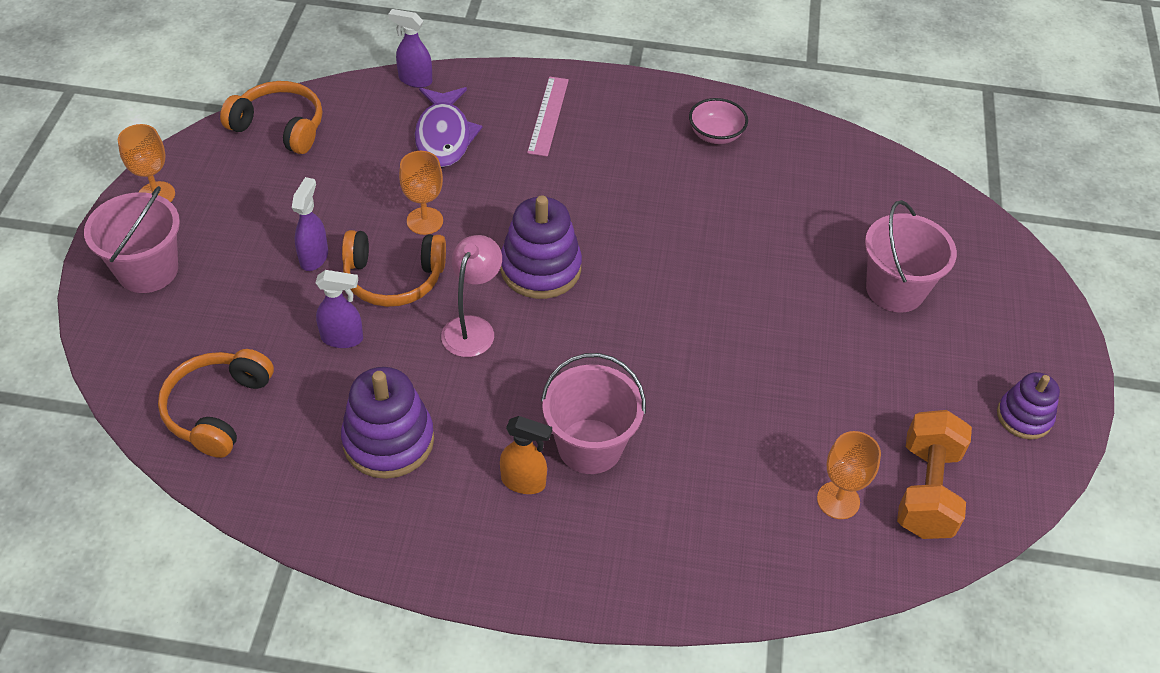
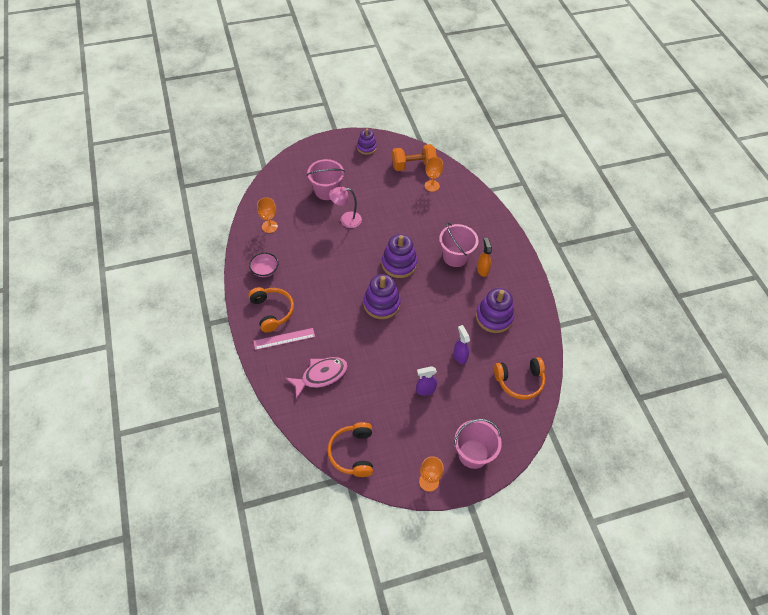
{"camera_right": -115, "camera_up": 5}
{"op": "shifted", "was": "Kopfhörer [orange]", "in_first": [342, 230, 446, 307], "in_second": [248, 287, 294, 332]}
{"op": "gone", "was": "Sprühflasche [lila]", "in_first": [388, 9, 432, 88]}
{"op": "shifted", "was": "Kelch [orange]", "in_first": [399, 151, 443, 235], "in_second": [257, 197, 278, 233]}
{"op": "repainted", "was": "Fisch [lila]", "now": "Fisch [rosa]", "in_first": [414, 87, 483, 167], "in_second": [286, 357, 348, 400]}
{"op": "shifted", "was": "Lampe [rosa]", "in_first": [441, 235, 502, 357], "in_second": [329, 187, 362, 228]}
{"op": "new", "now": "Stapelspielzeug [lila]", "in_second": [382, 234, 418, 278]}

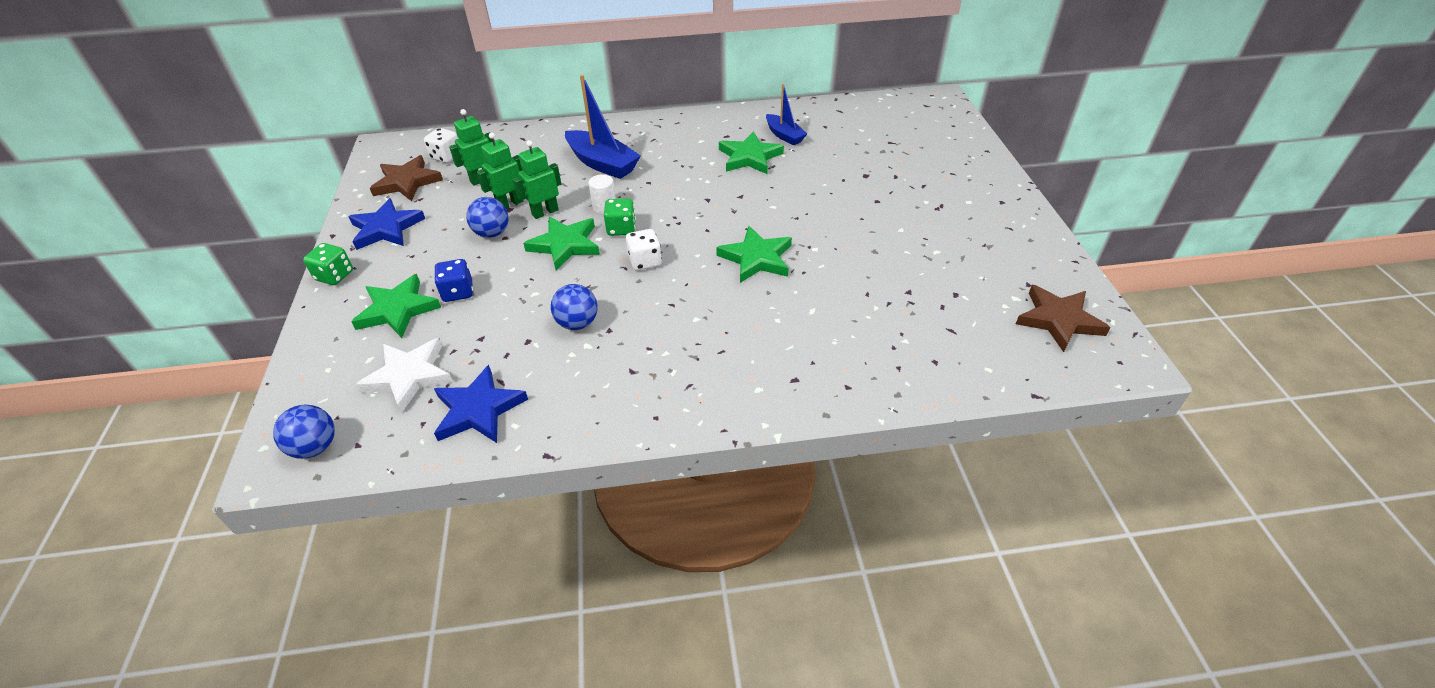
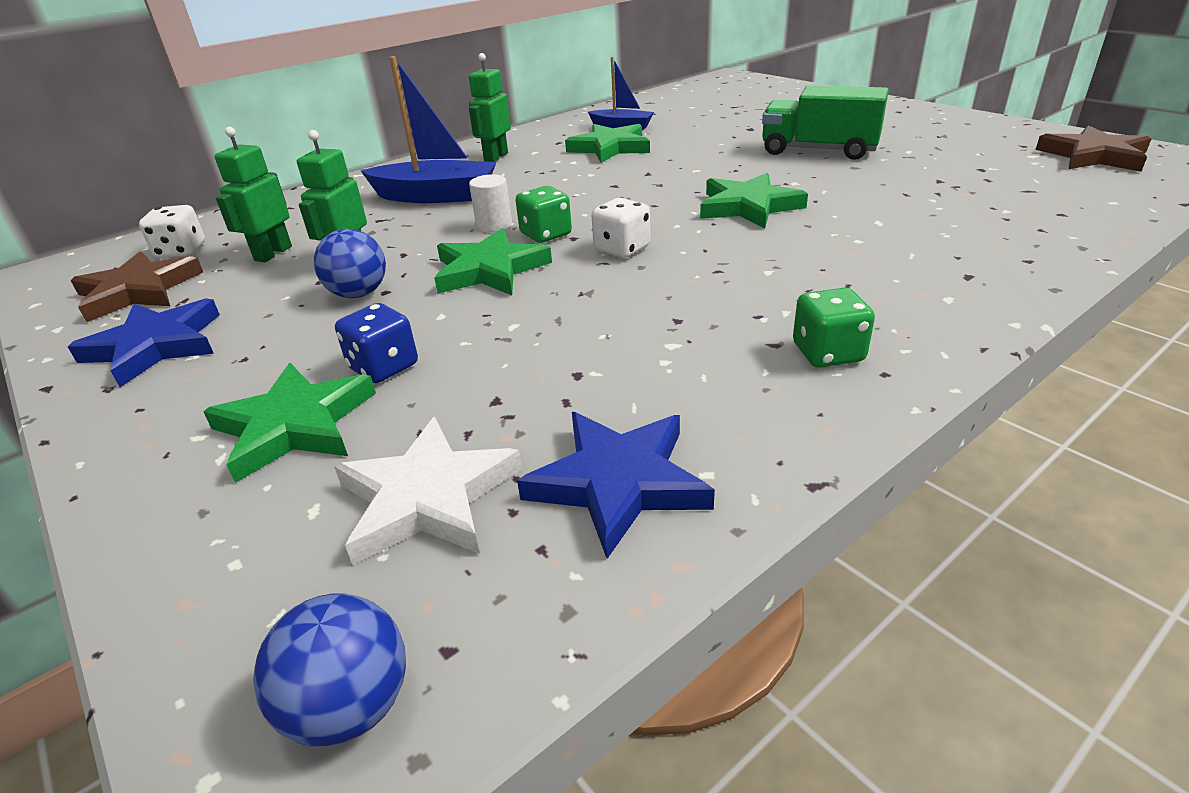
{"camera_right": -30, "camera_up": -10}
{"op": "shifted", "was": "Spielwürfel [grün]", "in_first": [303, 243, 353, 285], "in_second": [793, 288, 875, 368]}
{"op": "shifted", "was": "Roboter [grün]", "in_first": [513, 140, 562, 219], "in_second": [469, 53, 511, 162]}
{"op": "gone", "was": "Ball [blau]", "in_first": [551, 284, 598, 330]}
{"op": "new", "now": "Lastwagen [grün]", "in_second": [762, 85, 889, 160]}

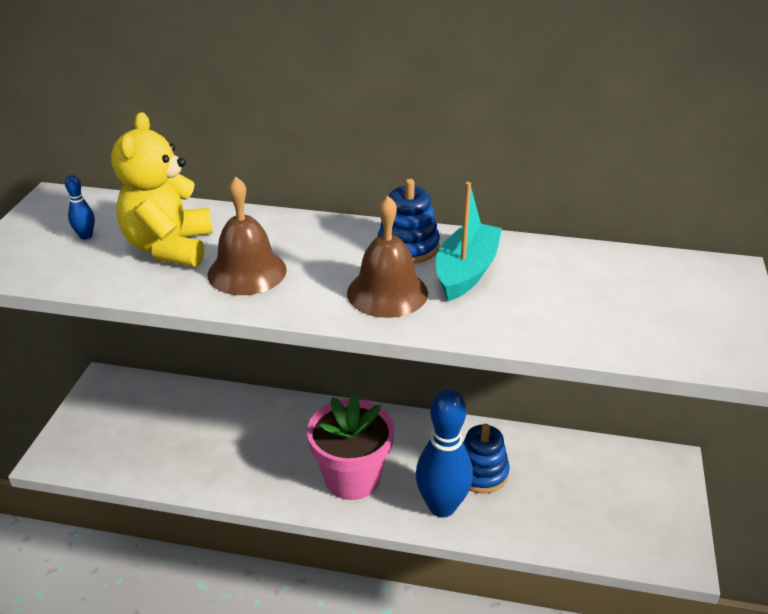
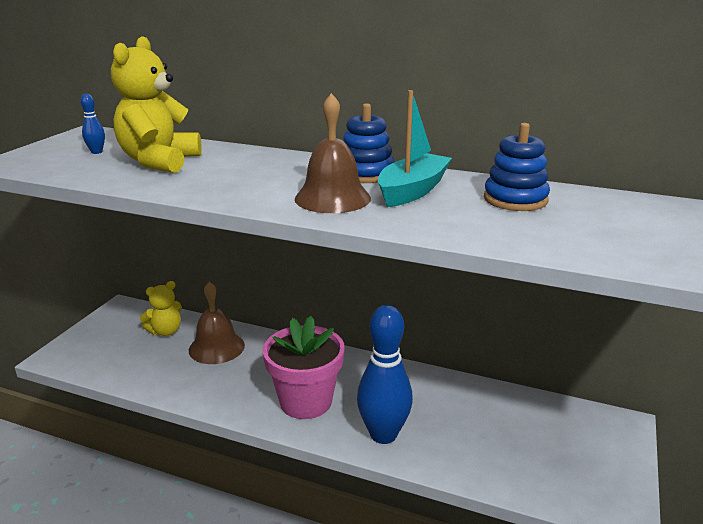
{"camera_right": 10, "camera_up": -10}
{"op": "shifted", "was": "Glocke [braun]", "in_first": [208, 177, 287, 295], "in_second": [189, 282, 245, 364]}
{"op": "shifted", "was": "Stapelspielzeug [blau]", "in_first": [463, 424, 510, 494], "in_second": [484, 123, 550, 211]}
{"op": "new", "now": "Teddybär [gelb]", "in_second": [140, 281, 182, 336]}

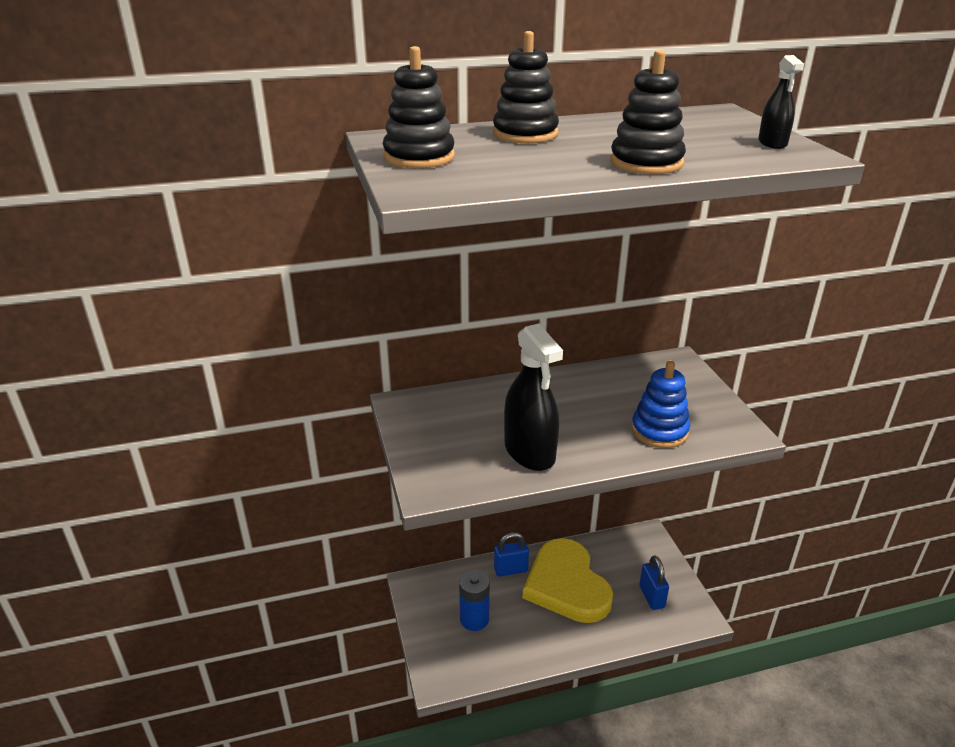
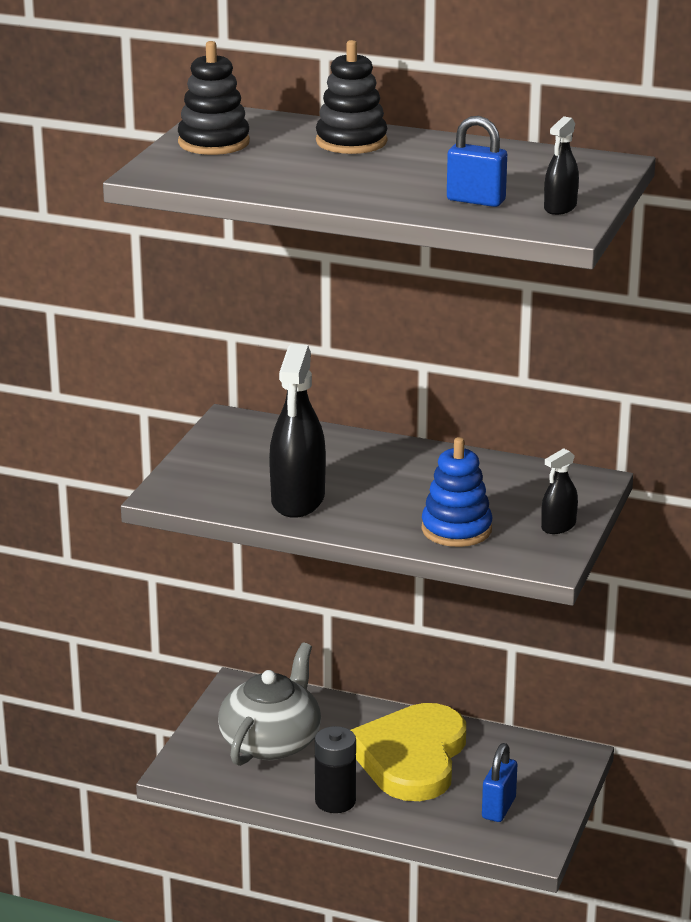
{"camera_right": 35, "camera_up": -5}
{"op": "swapped", "was": "Batterie [blau]", "now": "Teekanne [grau]", "in_first": [459, 570, 490, 631], "in_second": [218, 643, 321, 766]}
{"op": "shifted", "was": "Vorhängeschloss [blau]", "in_first": [494, 532, 529, 577], "in_second": [447, 116, 507, 207]}
{"op": "gone", "was": "Stapelspielzeug [schwarz]", "in_first": [610, 50, 686, 174]}
{"op": "new", "now": "Batterie [schwarz]", "in_second": [315, 726, 356, 813]}
{"op": "new", "now": "Sprühflasche [schwarz]", "in_second": [541, 448, 578, 534]}

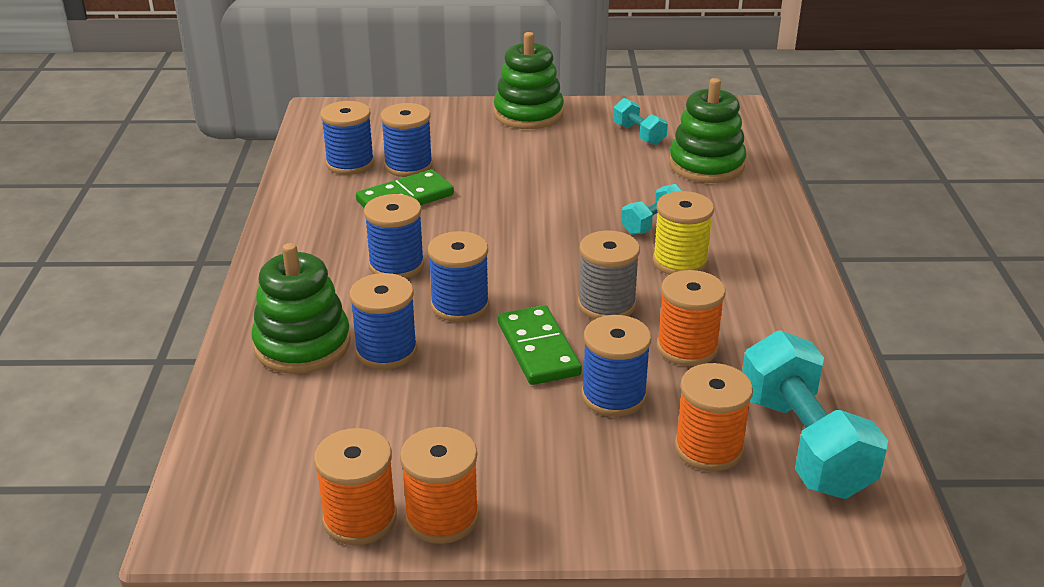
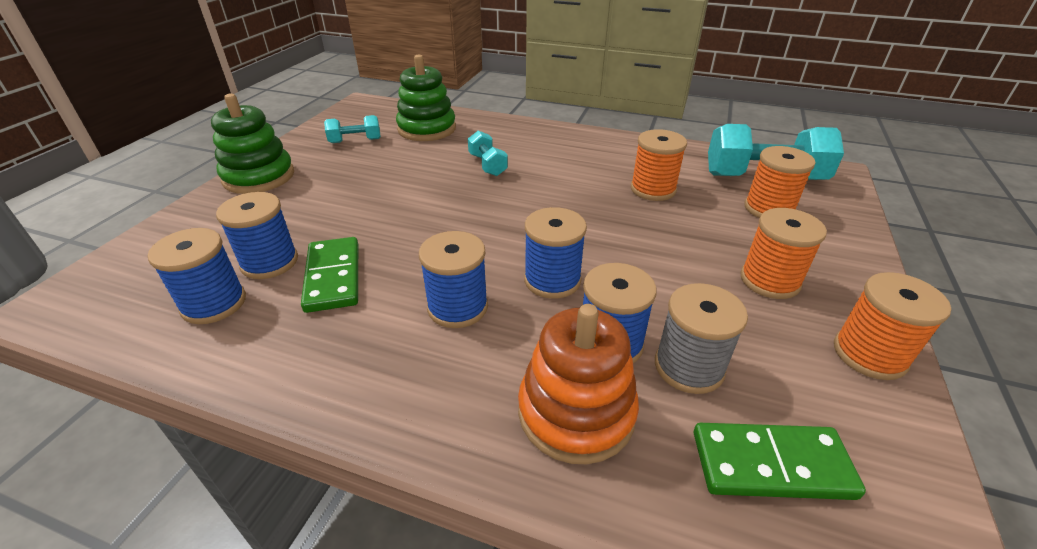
{"camera_right": -70, "camera_up": 5}
{"op": "repainted", "was": "Stapelspielzeug [grün]", "now": "Stapelspielzeug [orange]", "in_first": [251, 243, 351, 374], "in_second": [518, 304, 639, 464]}
{"op": "shifted", "was": "Garnrolle [orange]", "in_first": [314, 428, 397, 545], "in_second": [740, 208, 827, 299]}
{"op": "shifted", "was": "Dominostein [grün]", "in_first": [498, 305, 582, 385], "in_second": [694, 423, 866, 500]}
{"op": "shifted", "was": "Garnrolle [grau]", "in_first": [578, 230, 640, 319], "in_second": [655, 283, 748, 394]}
{"op": "gone", "was": "Garnrolle [blau]", "in_first": [582, 315, 651, 417]}
{"op": "gone", "was": "Garnrolle [gelb]", "in_first": [653, 191, 714, 275]}

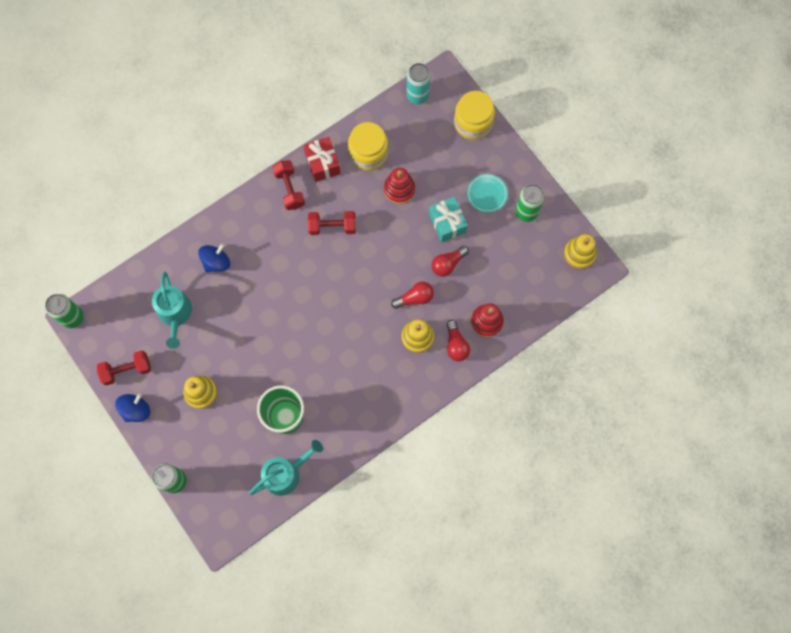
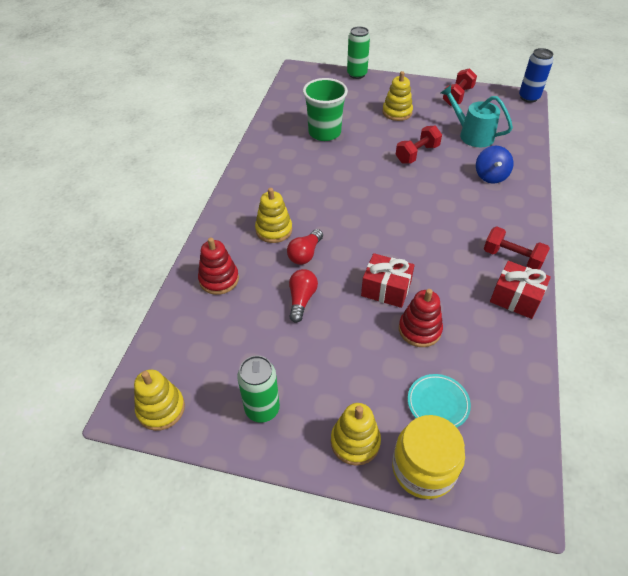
{"camera_right": 140, "camera_up": -25}
{"op": "repainted", "was": "Dose [grün]", "now": "Dose [blau]", "in_first": [45, 294, 83, 328], "in_second": [519, 48, 553, 103]}
{"op": "gone", "was": "Kreisel [blau]", "in_first": [115, 393, 150, 422]}
{"op": "gone", "was": "Gießkanne [türkis]", "in_first": [249, 440, 323, 496]}
{"op": "shifted", "was": "Hantel [rot]", "in_first": [308, 211, 356, 235], "in_second": [396, 126, 442, 163]}
{"op": "gone", "was": "Einmachglas [gelb]", "in_first": [348, 122, 388, 171]}
{"op": "gone", "was": "Dose [türkis]", "in_first": [407, 63, 430, 104]}
{"op": "gone", "was": "Geschenk [türkis]", "in_first": [429, 197, 468, 242]}
{"op": "gone", "was": "Glühbirne [rot]", "in_first": [447, 320, 470, 361]}
{"op": "shifted", "was": "Teller [türkis]", "in_first": [467, 174, 508, 213], "in_second": [408, 374, 471, 428]}
{"op": "new", "now": "Stapelspielzeug [gelb]", "in_second": [331, 403, 381, 466]}
{"op": "new", "now": "Geschenk [rot]", "in_second": [361, 253, 415, 308]}

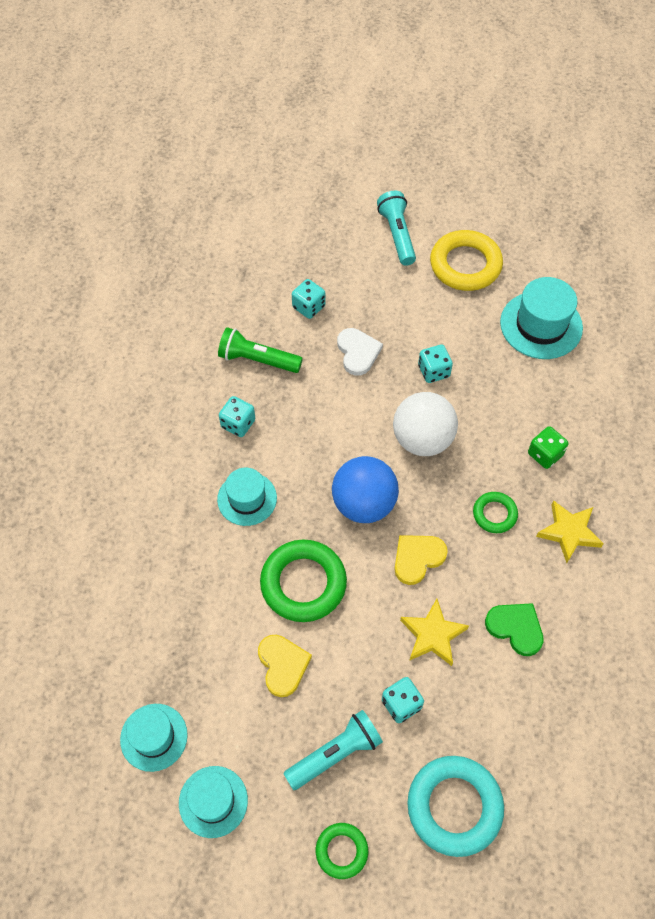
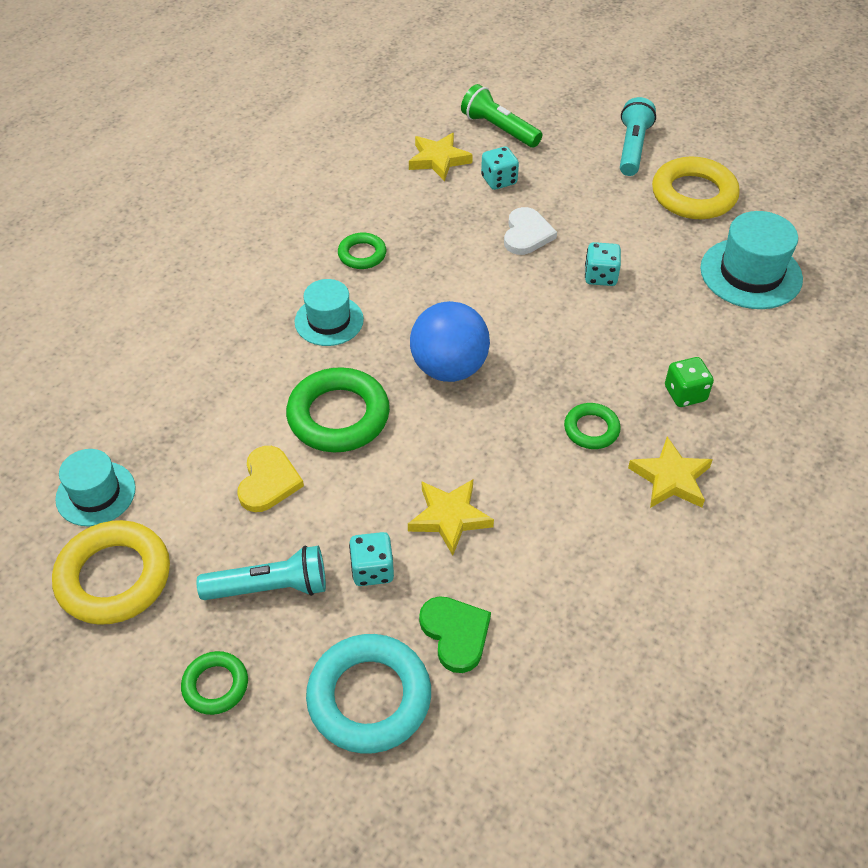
{"camera_right": 25, "camera_up": -10}
{"op": "swapped", "was": "Hut [türkis]", "now": "Ring [gelb]", "in_first": [179, 766, 248, 838], "in_second": [52, 520, 170, 625]}
{"op": "shifted", "was": "Taschenlampe [grün]", "in_first": [218, 327, 303, 373], "in_second": [461, 84, 542, 148]}
{"op": "swapped", "was": "Spielwürfel [türkis]", "now": "Ring [grün]", "in_first": [219, 396, 255, 437], "in_second": [338, 233, 386, 269]}
{"op": "gone", "was": "Ball [weiß]", "in_first": [393, 392, 458, 456]}
{"op": "gone", "was": "Herz [gelb]", "in_first": [395, 535, 448, 585]}
{"op": "shifted", "was": "Herz [grün]", "in_first": [485, 603, 544, 656], "in_second": [419, 596, 491, 673]}
{"op": "new", "now": "Stern [gelb]", "in_second": [409, 133, 473, 181]}

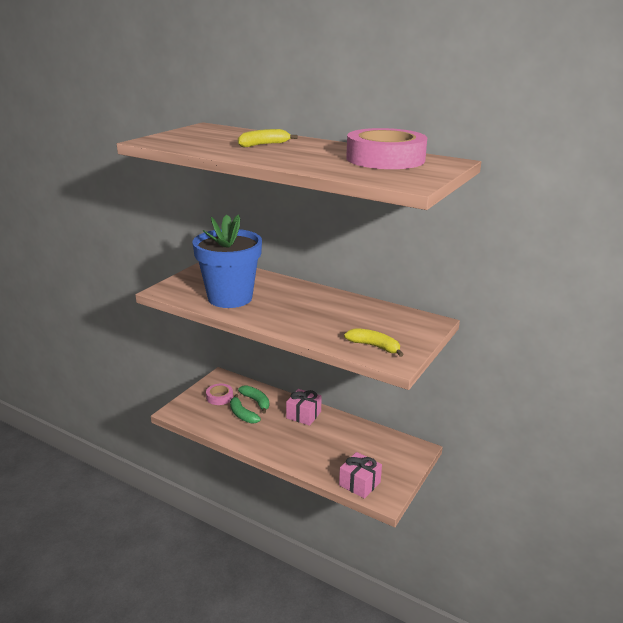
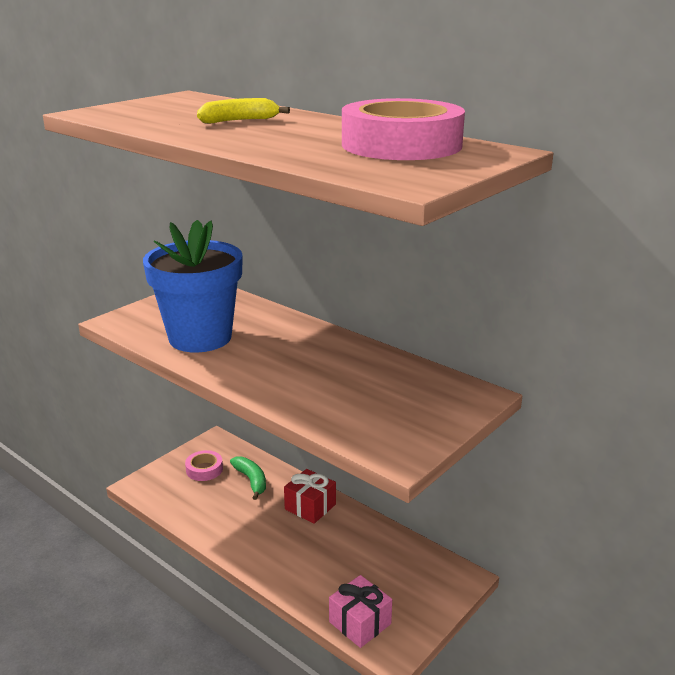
{"camera_right": 10, "camera_up": 0}
{"op": "gone", "was": "Banane [grün]", "in_first": [230, 394, 261, 424]}
{"op": "repainted", "was": "Geschenk [rosa]", "now": "Geschenk [rot]", "in_first": [286, 389, 322, 426], "in_second": [284, 469, 336, 524]}
{"op": "gone", "was": "Banane [gelb]", "in_first": [344, 328, 404, 357]}

